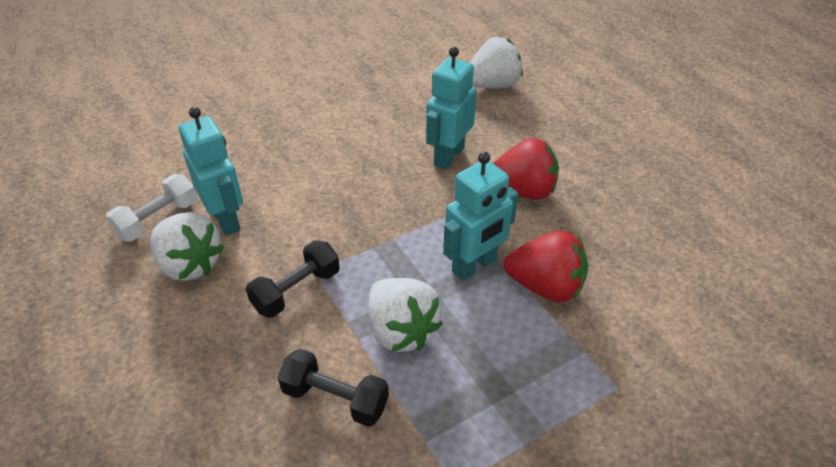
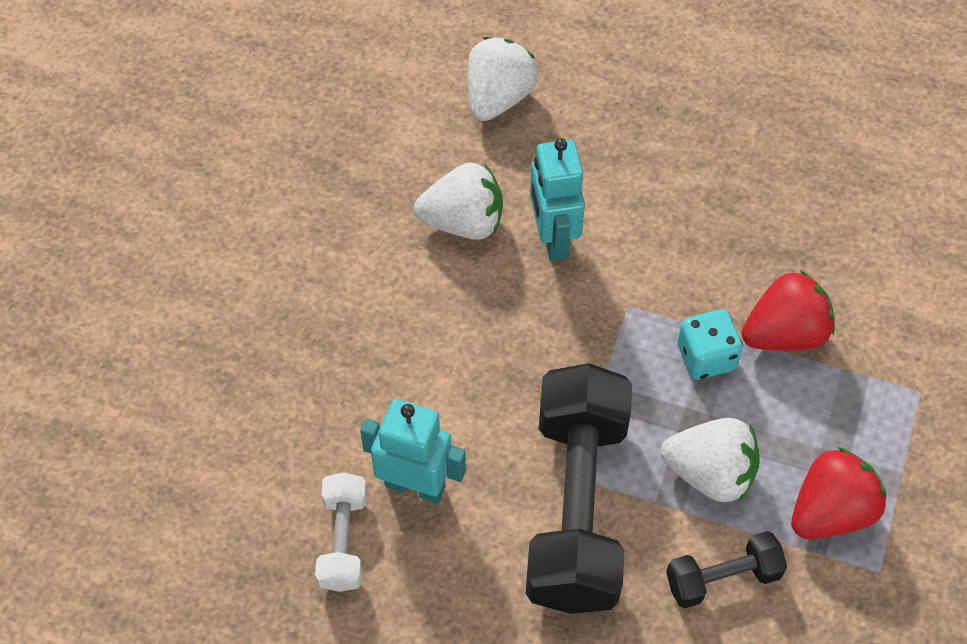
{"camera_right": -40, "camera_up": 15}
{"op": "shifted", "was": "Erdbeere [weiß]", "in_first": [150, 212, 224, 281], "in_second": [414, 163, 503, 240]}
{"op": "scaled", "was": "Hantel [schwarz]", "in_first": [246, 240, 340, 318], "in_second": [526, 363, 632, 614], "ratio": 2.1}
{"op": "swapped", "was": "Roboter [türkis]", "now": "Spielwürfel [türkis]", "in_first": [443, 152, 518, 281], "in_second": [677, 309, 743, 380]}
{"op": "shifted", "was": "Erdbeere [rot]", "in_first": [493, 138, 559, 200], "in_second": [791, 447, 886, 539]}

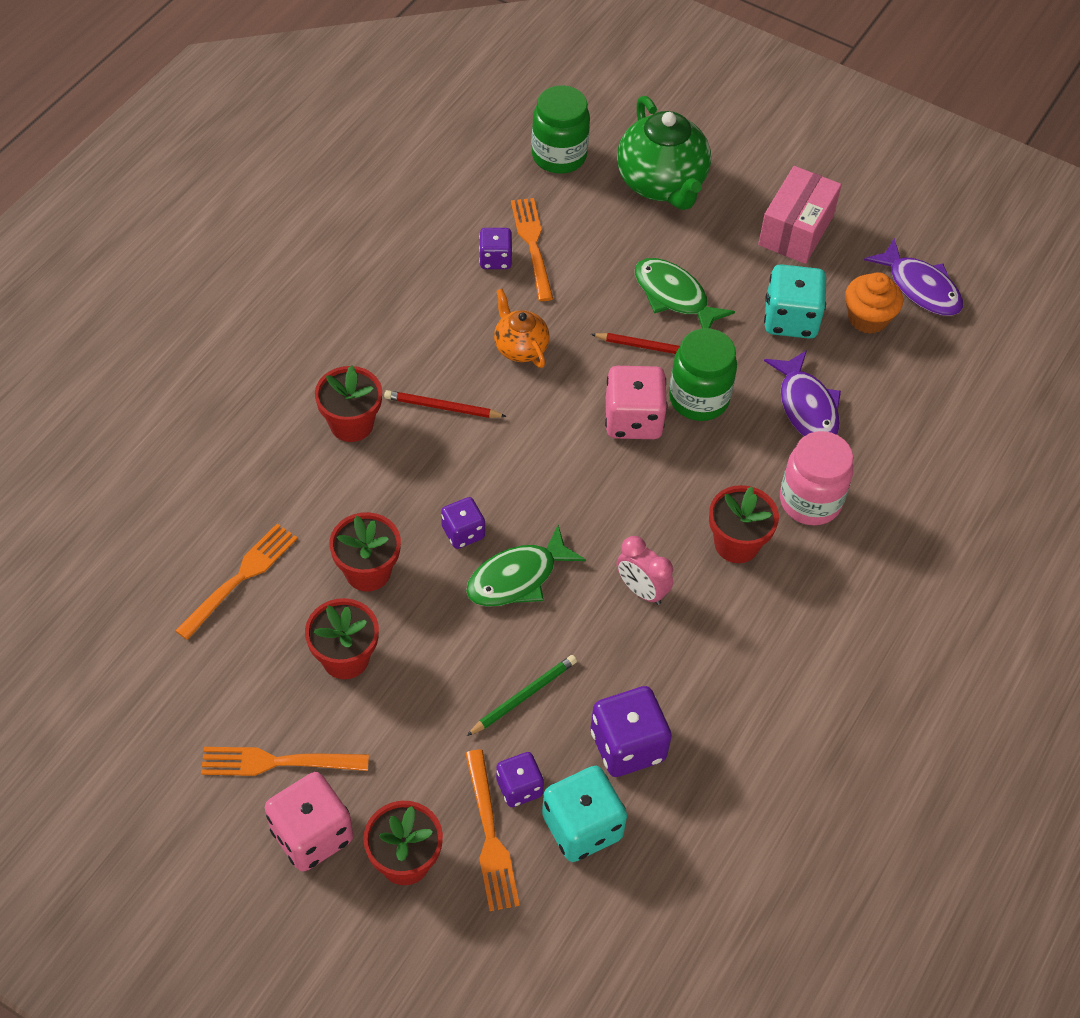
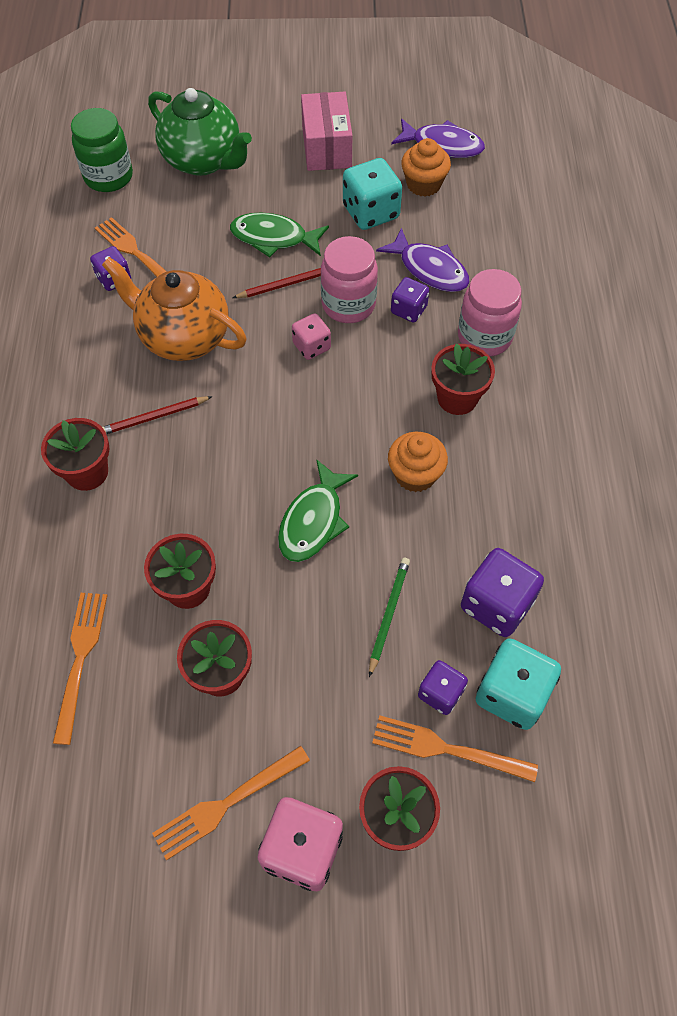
{"camera_right": -30, "camera_up": 5}
{"op": "shifted", "was": "Spielwürfel [lila]", "in_first": [441, 497, 485, 549], "in_second": [391, 277, 429, 323]}
{"op": "rotated", "was": "Gabel [orange]", "in_first": [465, 749, 520, 911], "in_second": [372, 715, 538, 782], "clockwise": 150}
{"op": "scaled", "was": "Teekanne [orange]", "in_first": [494, 289, 550, 368], "in_second": [102, 257, 246, 361], "ratio": 1.82}
{"op": "scaled", "was": "Spielwürfel [rosa]", "in_first": [605, 366, 667, 439], "in_second": [292, 313, 331, 360], "ratio": 0.6}
{"op": "swapped", "was": "Wecker [rosa]", "now": "Muffin [orange]", "in_first": [616, 536, 673, 605], "in_second": [388, 432, 448, 492]}
{"op": "repainted", "was": "Einmachglas [grün]", "now": "Einmachglas [rosa]", "in_first": [669, 328, 737, 421], "in_second": [321, 236, 378, 323]}

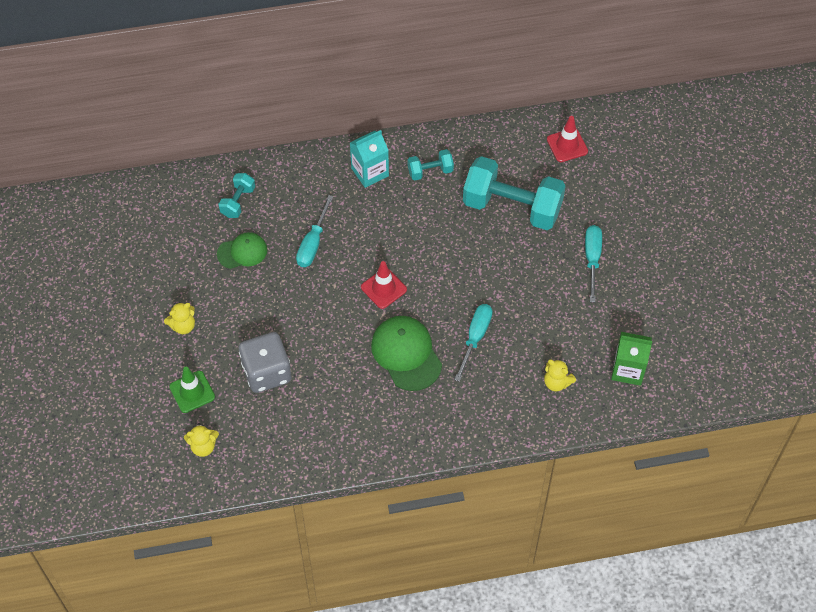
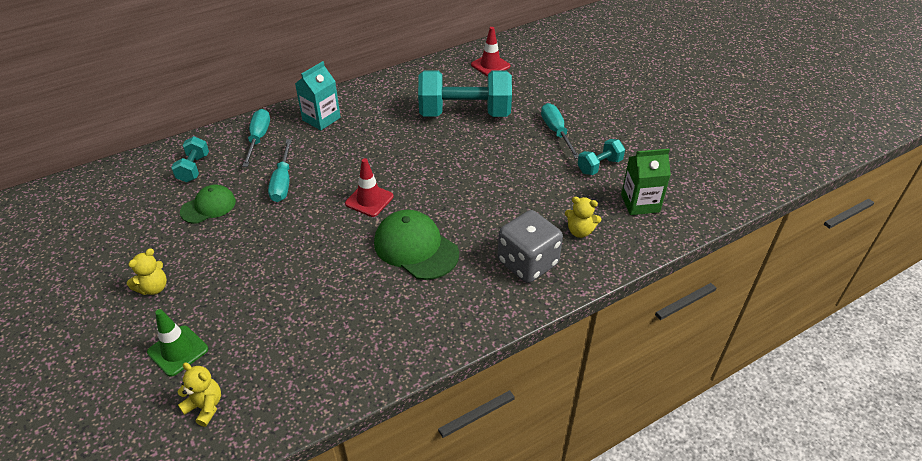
{"camera_right": -20, "camera_up": -15}
{"op": "rotated", "was": "Teddybär [gelb]", "in_first": [184, 423, 219, 457], "in_second": [177, 363, 221, 427], "clockwise": -120}
{"op": "shifted", "was": "Spielwürfel [grau]", "in_first": [239, 332, 291, 393], "in_second": [497, 210, 563, 283]}
{"op": "shifted", "was": "Hantel [türkis]", "in_first": [408, 149, 454, 181], "in_second": [577, 139, 625, 175]}
{"op": "shifted", "was": "Schraubenzieher [türkis]", "in_first": [454, 304, 493, 382], "in_second": [242, 109, 270, 167]}

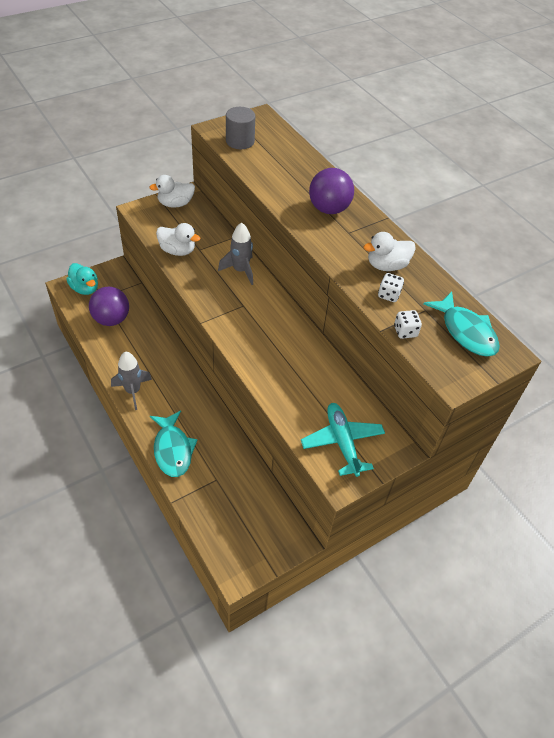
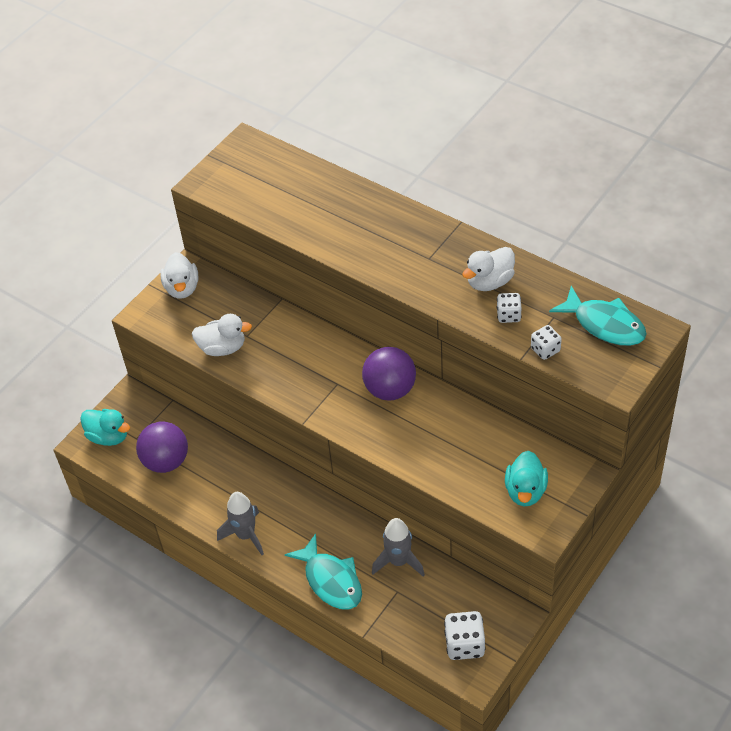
{"camera_right": -15, "camera_up": 0}
{"op": "rotated", "was": "Ente [weiß]", "in_first": [149, 175, 195, 208], "in_second": [160, 252, 199, 298], "clockwise": -60}
{"op": "shifted", "was": "Rakete [grau]", "in_first": [218, 222, 253, 285], "in_second": [372, 518, 425, 576]}
{"op": "gone", "was": "Vollzylinder [grau]", "in_first": [226, 107, 255, 149]}
{"op": "swapped", "was": "Flugzeug [türkis]", "now": "Ente [türkis]", "in_first": [301, 403, 385, 477], "in_second": [505, 451, 548, 506]}
{"op": "shifted", "was": "Ball [lila]", "in_first": [309, 168, 354, 214], "in_second": [362, 347, 416, 401]}
{"op": "new", "now": "Spielwürfel [weiß]", "in_second": [444, 611, 485, 660]}

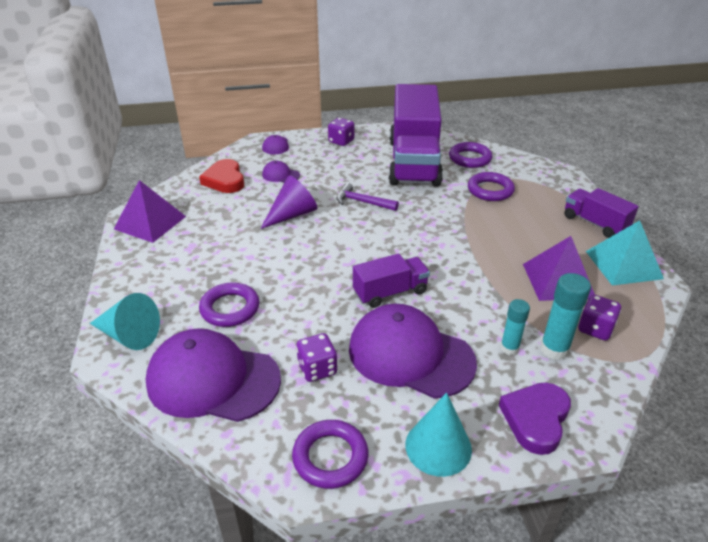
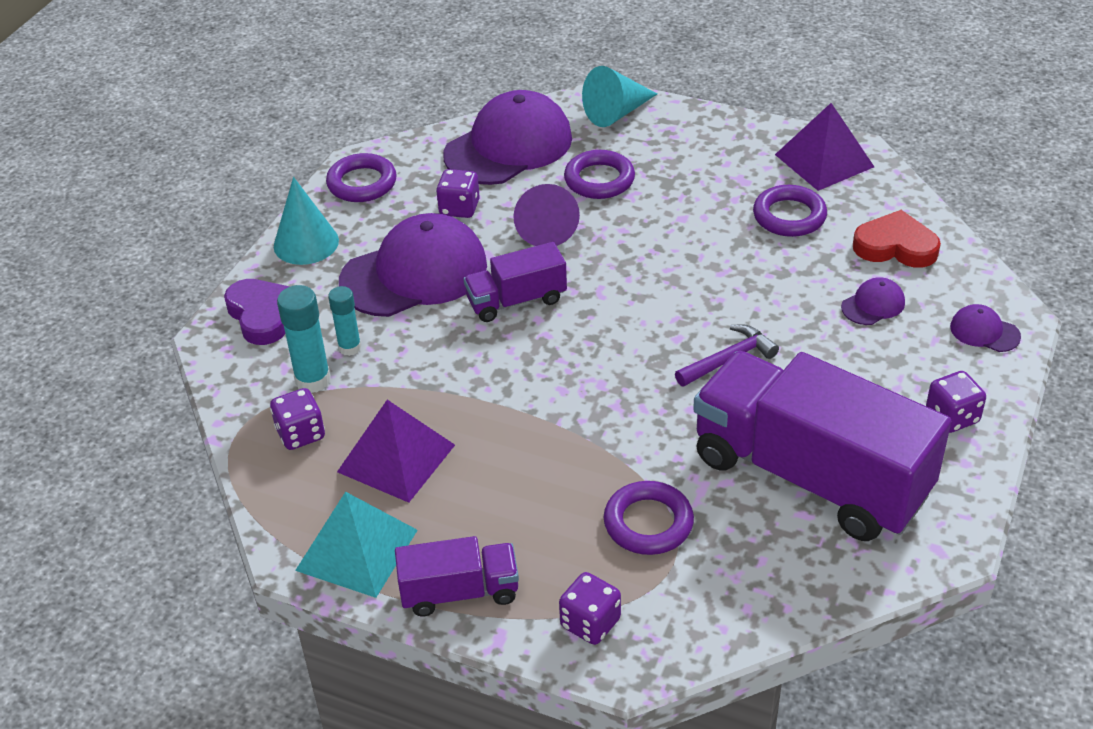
{"camera_right": 125, "camera_up": 5}
{"op": "shifted", "was": "Kegel [lila]", "in_first": [261, 176, 317, 229], "in_second": [513, 184, 580, 246]}
{"op": "rotated", "was": "Lastwagen [lila]", "in_first": [353, 254, 430, 308], "in_second": [463, 242, 567, 322], "clockwise": 60}
{"op": "shifted", "was": "Ring [lila]", "in_first": [449, 142, 492, 168], "in_second": [753, 185, 827, 237]}
{"op": "new", "now": "Spielwürfel [lila]", "in_second": [559, 572, 621, 645]}

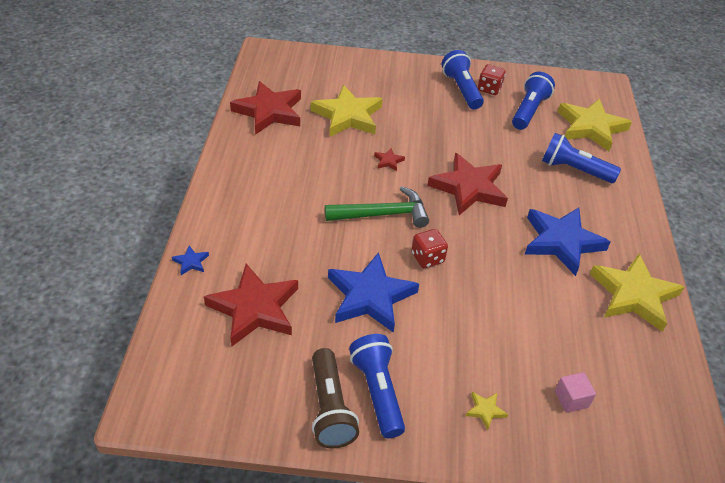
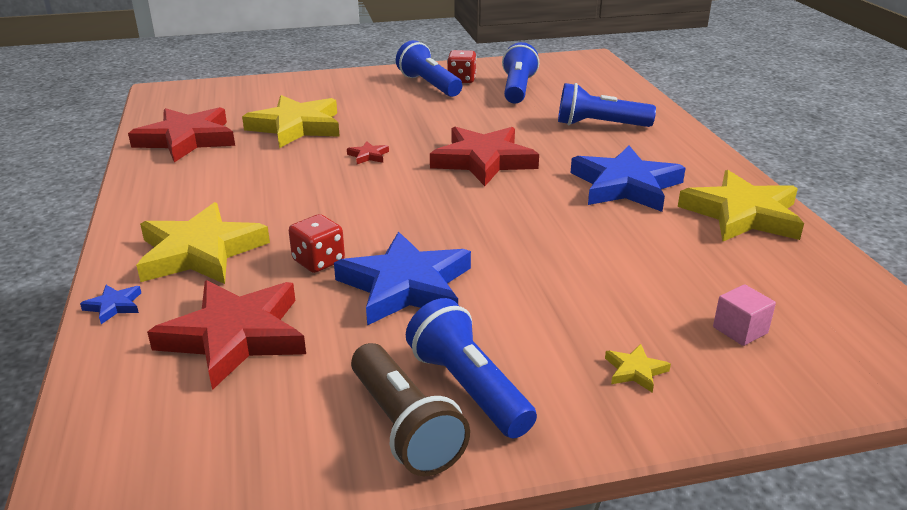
{"camera_right": -15, "camera_up": -15}
{"op": "gone", "was": "Hammer [grün]", "in_first": [325, 186, 429, 228]}
{"op": "shifted", "was": "Spielwürfel [rot]", "in_first": [411, 229, 448, 268], "in_second": [289, 214, 345, 273]}
{"op": "shifted", "was": "Stern [gelb]", "in_first": [558, 98, 632, 151], "in_second": [136, 202, 270, 284]}

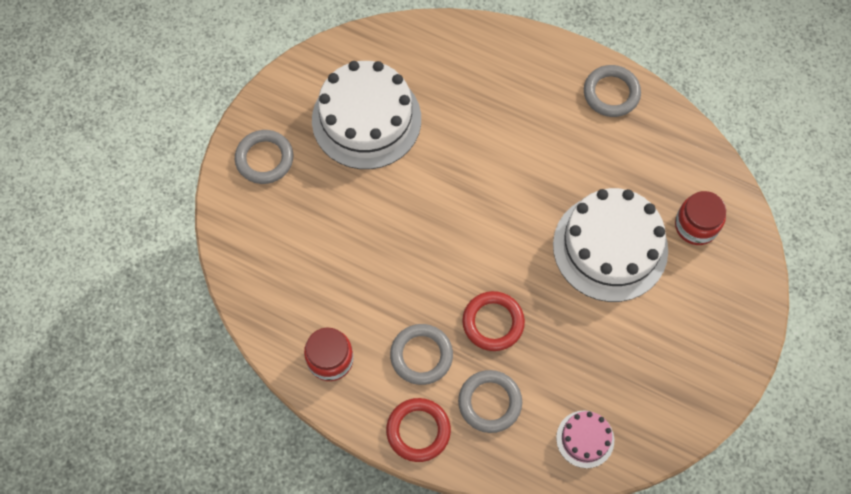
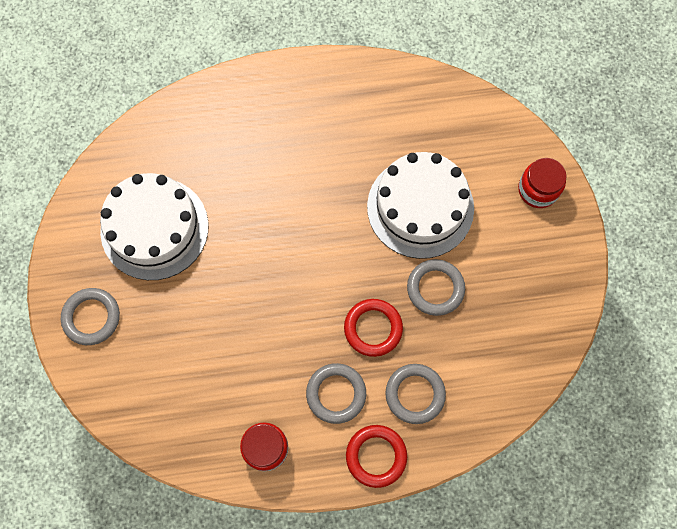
{"camera_right": -35, "camera_up": 5}
{"op": "gone", "was": "Kuchen [rosa]", "in_first": [556, 411, 614, 468]}
{"op": "shifted", "was": "Ring [grau]", "in_first": [584, 65, 641, 117], "in_second": [407, 259, 465, 316]}
{"op": "shifted", "was": "Einmachglas [rot]", "in_first": [675, 191, 726, 245], "in_second": [518, 158, 566, 208]}

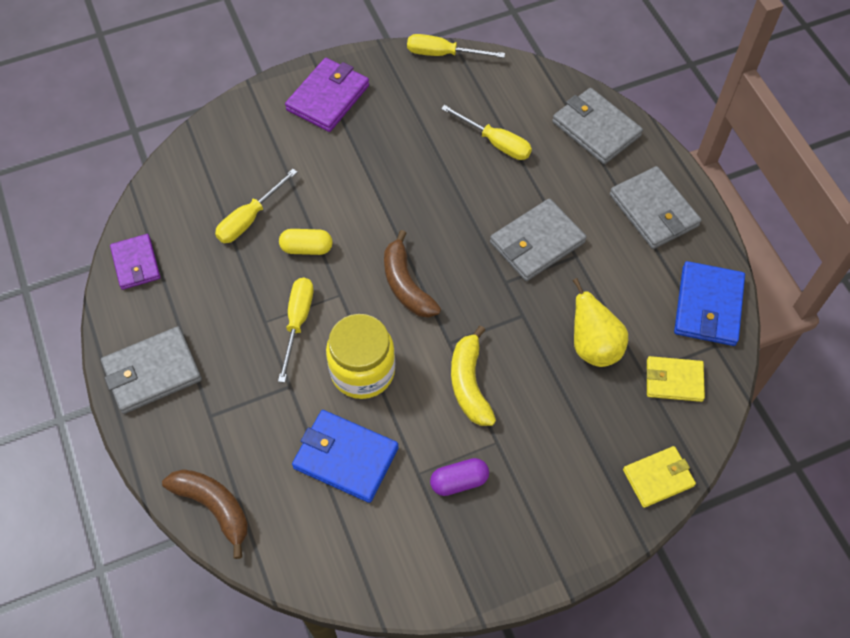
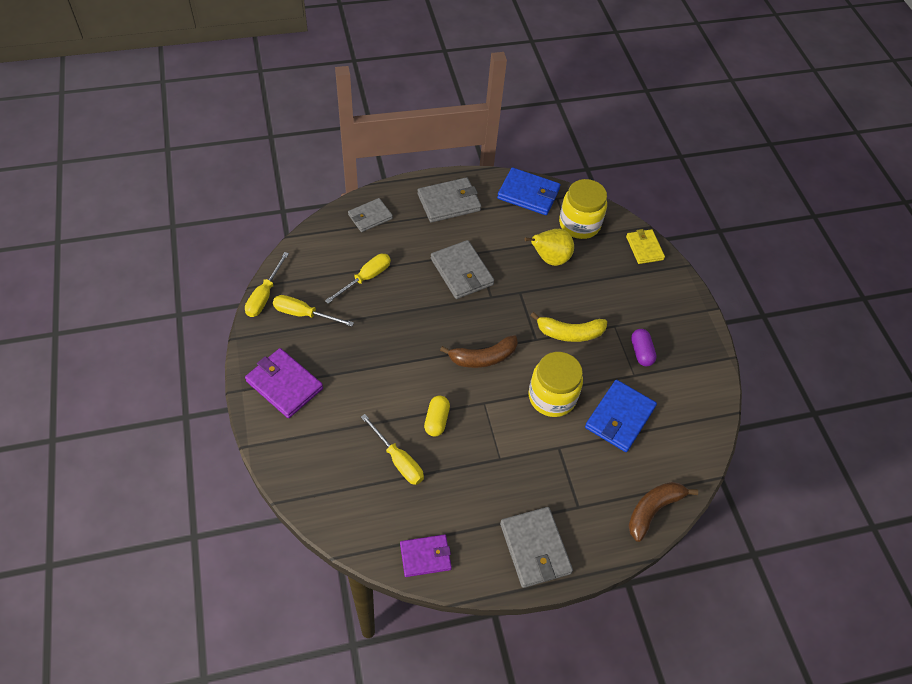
{"camera_right": -85, "camera_up": -5}
{"op": "shifted", "was": "Schraubenzieher [gelb]", "in_first": [278, 278, 313, 383], "in_second": [273, 295, 354, 327]}
{"op": "scaled", "was": "Geldbörse [grau]", "in_first": [552, 88, 643, 164], "in_second": [348, 198, 393, 232], "ratio": 0.66}
{"op": "swapped", "was": "Geldbörse [gelb]", "now": "Einmachglas [gelb]", "in_first": [647, 356, 705, 402], "in_second": [559, 179, 607, 239]}

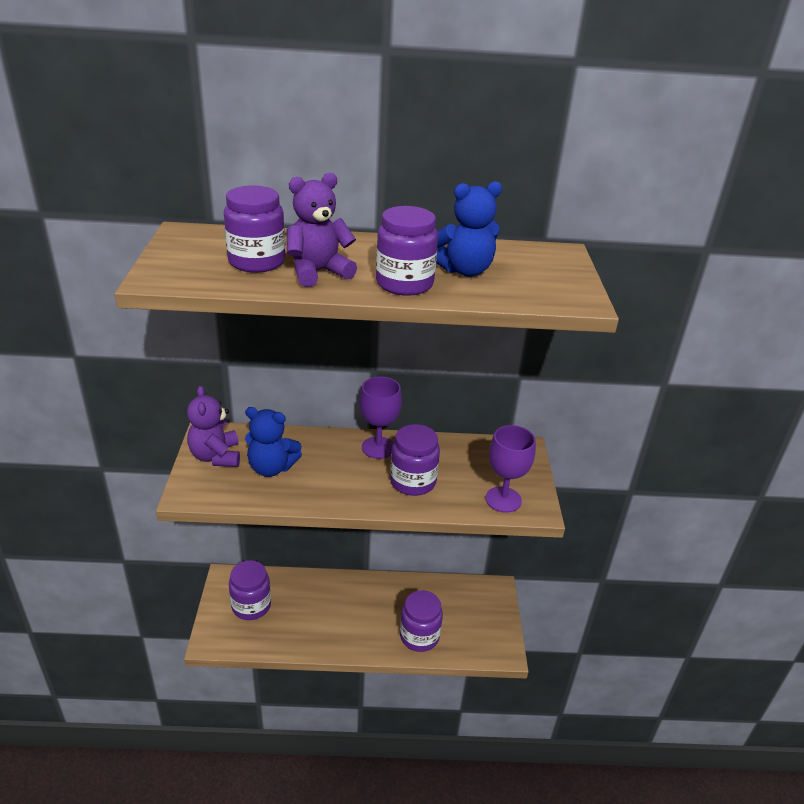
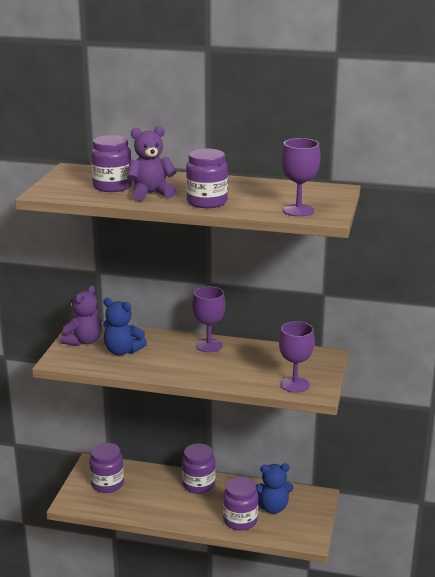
{"camera_right": 15, "camera_up": -10}
{"op": "rotated", "was": "Teddybär [lila]", "in_first": [187, 386, 240, 467], "in_second": [60, 285, 102, 346], "clockwise": -150}
{"op": "shifted", "was": "Einmachglas [lila]", "in_first": [390, 424, 440, 496], "in_second": [182, 443, 215, 494]}
{"op": "shifted", "was": "Teddybär [blau]", "in_first": [436, 181, 502, 277], "in_second": [256, 464, 294, 514]}
{"op": "new", "now": "Kelch [lila]", "in_second": [281, 138, 320, 217]}

